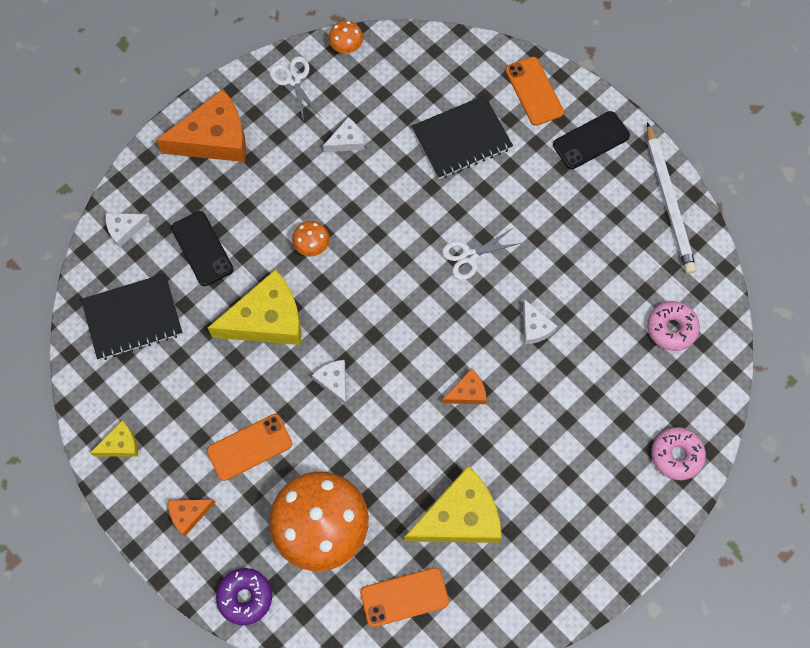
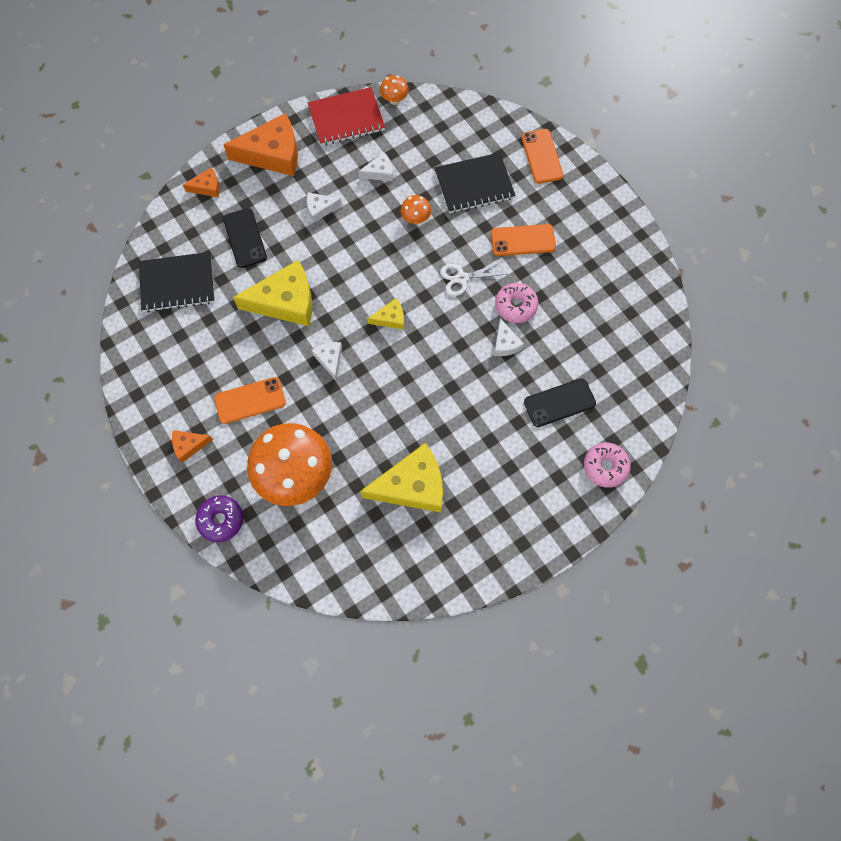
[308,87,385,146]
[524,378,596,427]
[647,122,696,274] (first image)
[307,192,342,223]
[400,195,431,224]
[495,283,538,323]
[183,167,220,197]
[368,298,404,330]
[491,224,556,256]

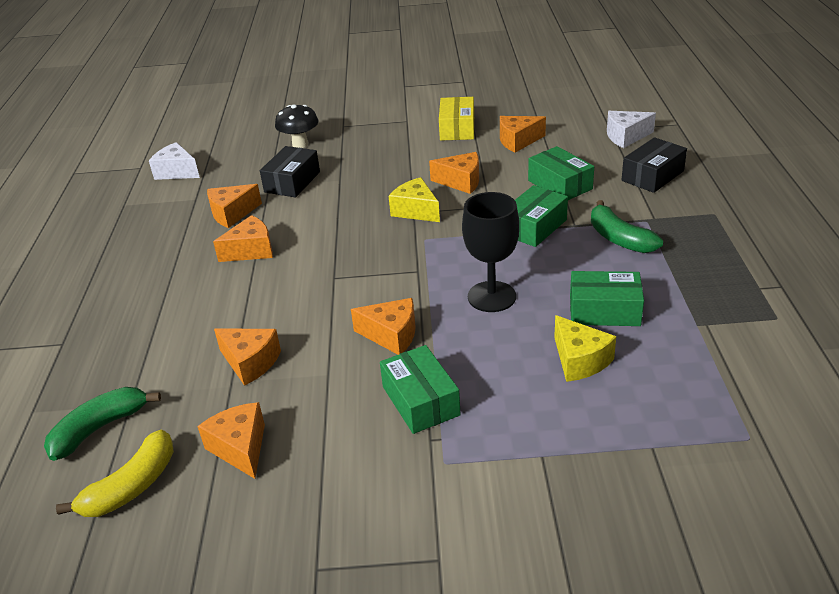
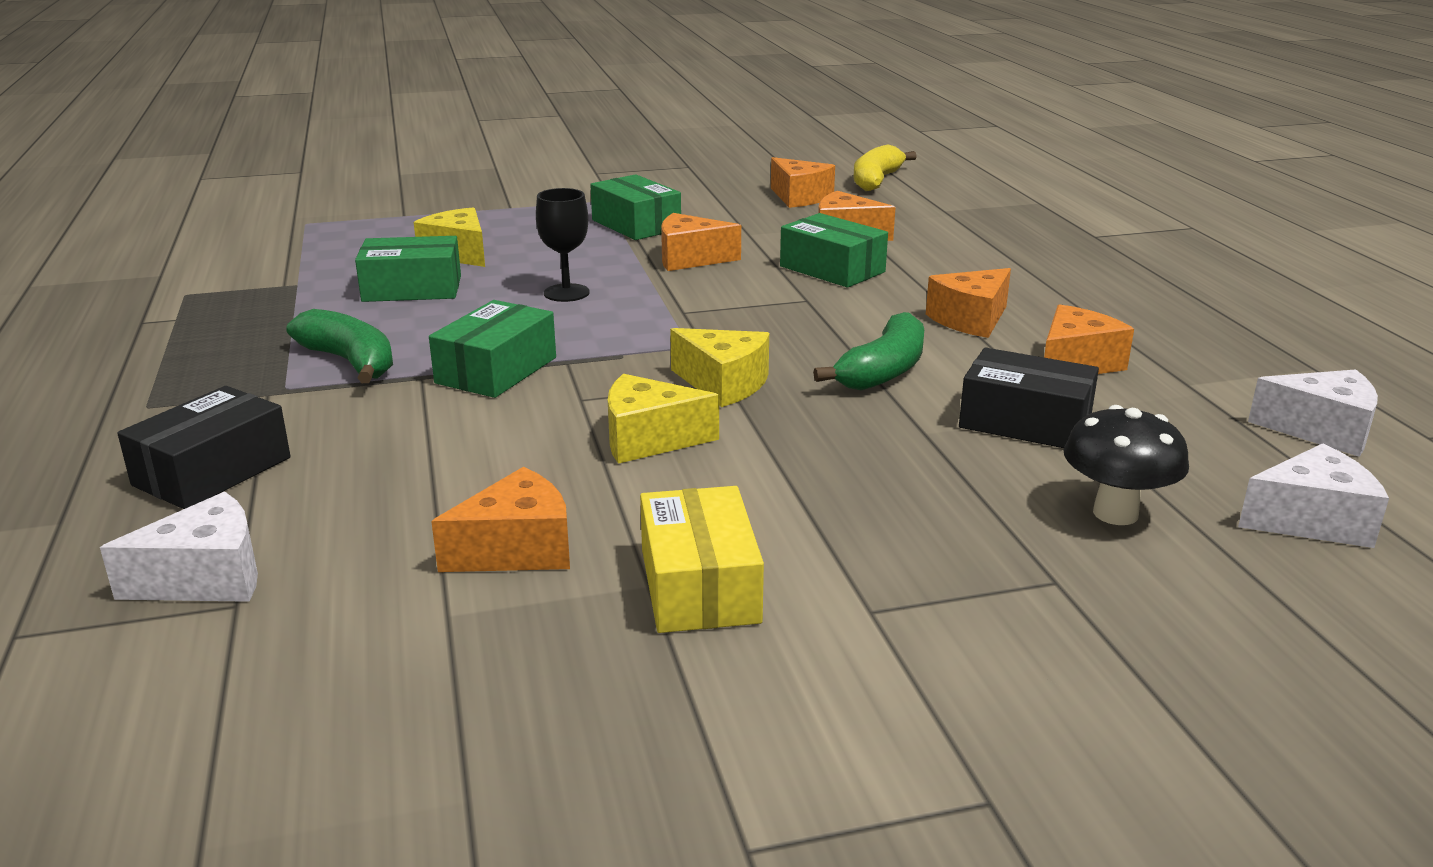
[959,348,1099,448]
[780,213,888,288]
[608,374,719,464]
[536,188,590,302]
[813,312,924,390]
[1238,444,1389,548]

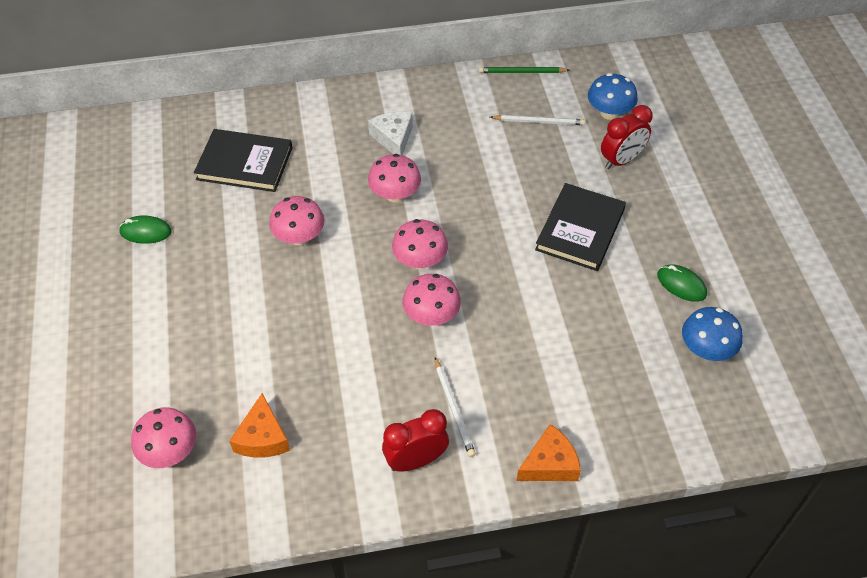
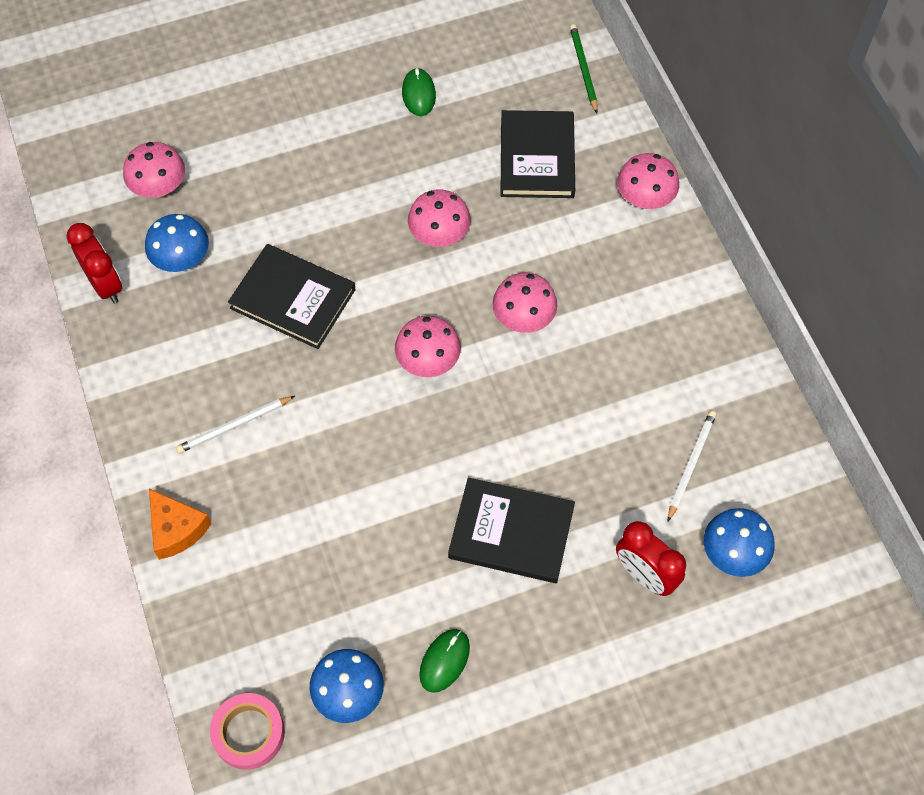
[570,24,597,113]
[368,112,413,155] (first image)
[668,411,716,521]
[617,153,679,209]
[145,214,209,272]
[67,223,122,303]
[228,244,356,349]
[210,693,285,770]

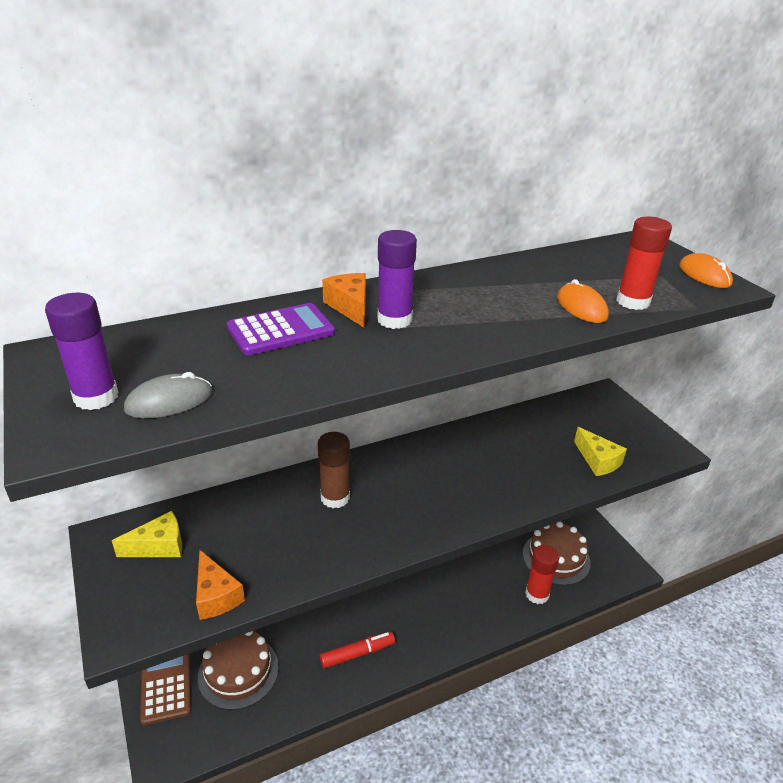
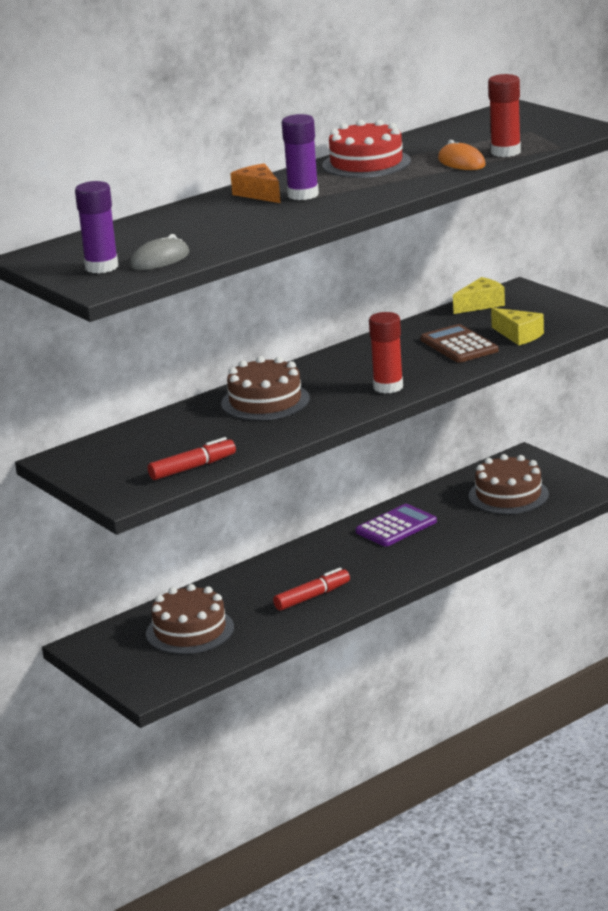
[679,253,733,288] (first image)
[355,504,437,546]
[221,356,310,420]
[453,277,505,314]
[369,312,403,394]
[148,437,236,480]
[421,324,498,363]
[322,120,411,178]

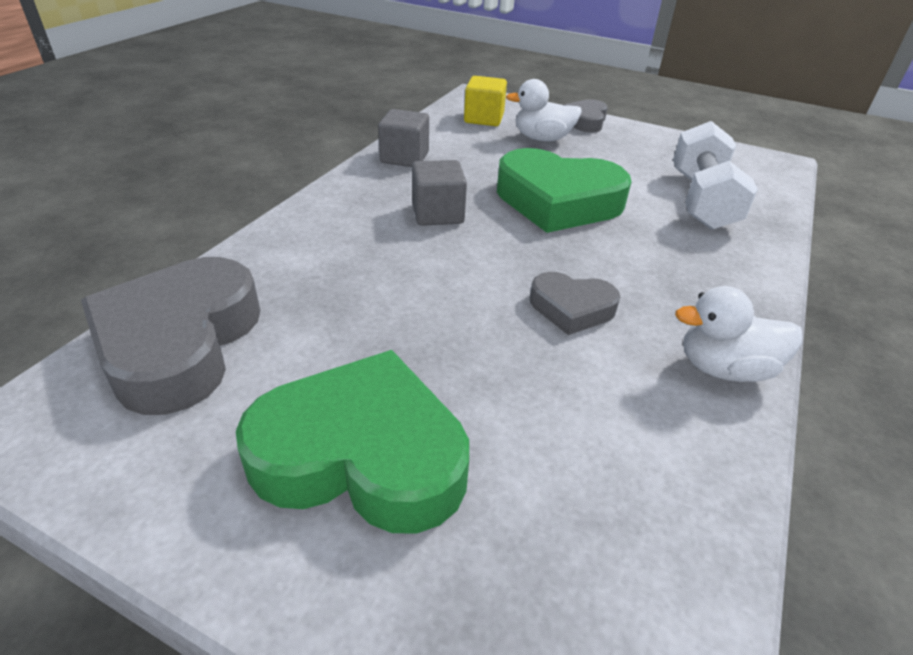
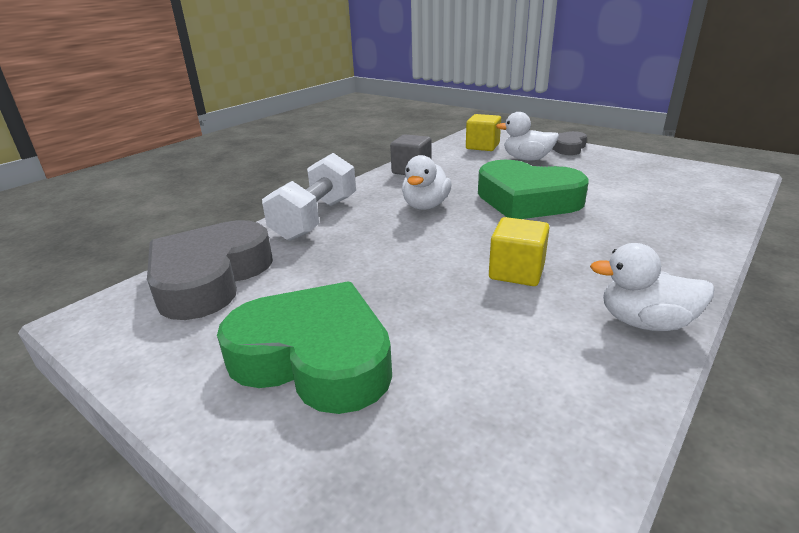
[262,153,356,241]
[402,155,451,210]
[489,217,549,286]

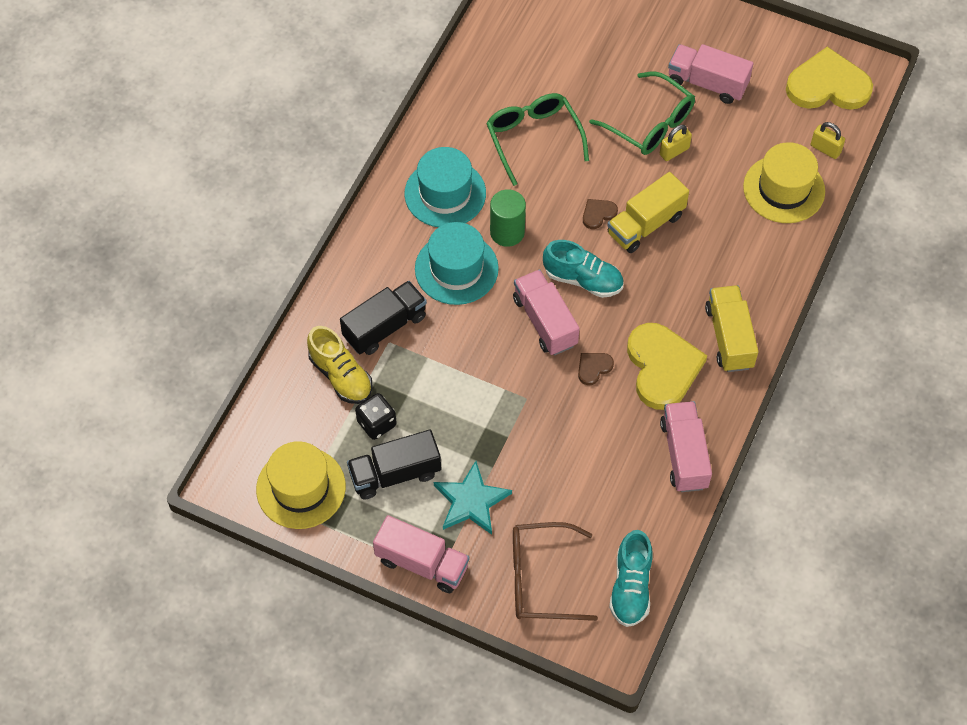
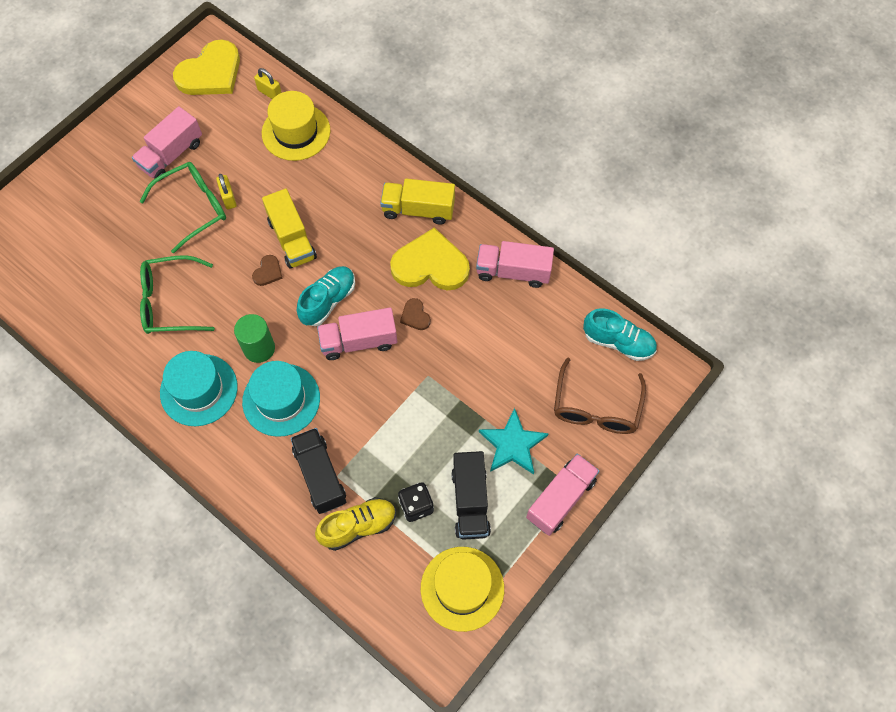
[173,40,240,95]
[254,68,282,99]
[252,255,283,286]

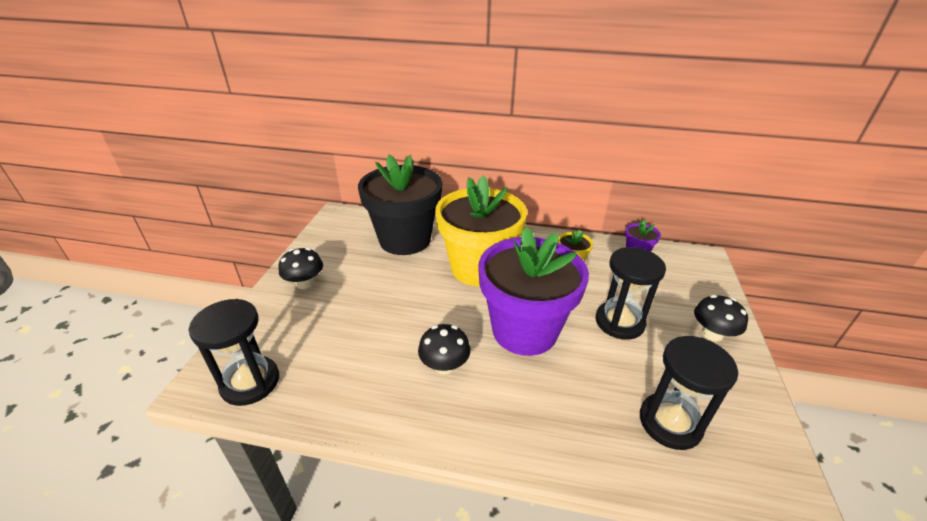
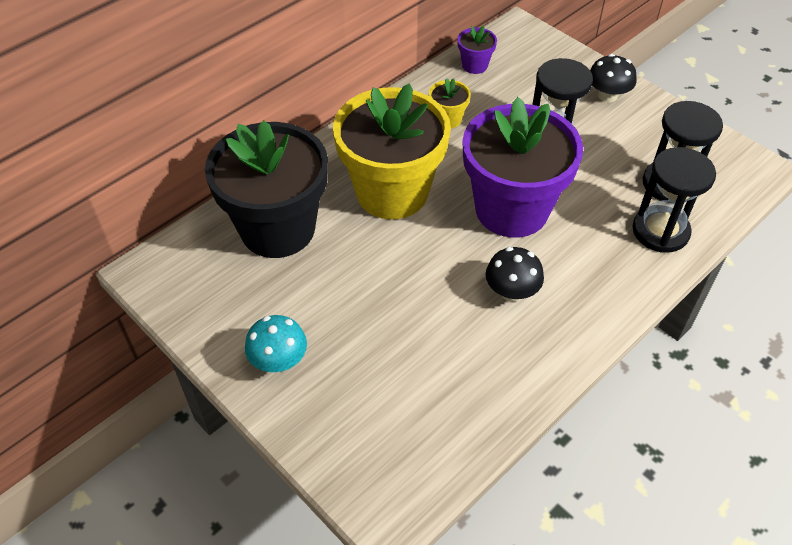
[245,315,307,372]
[632,147,716,253]

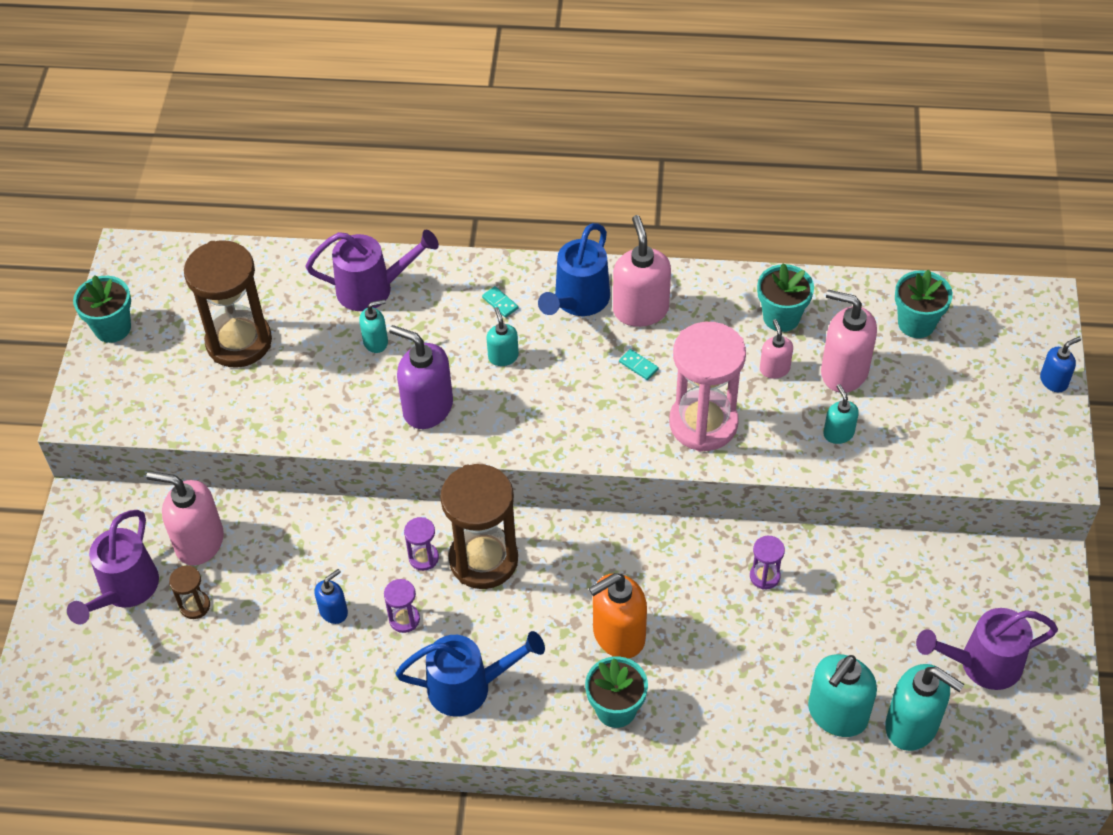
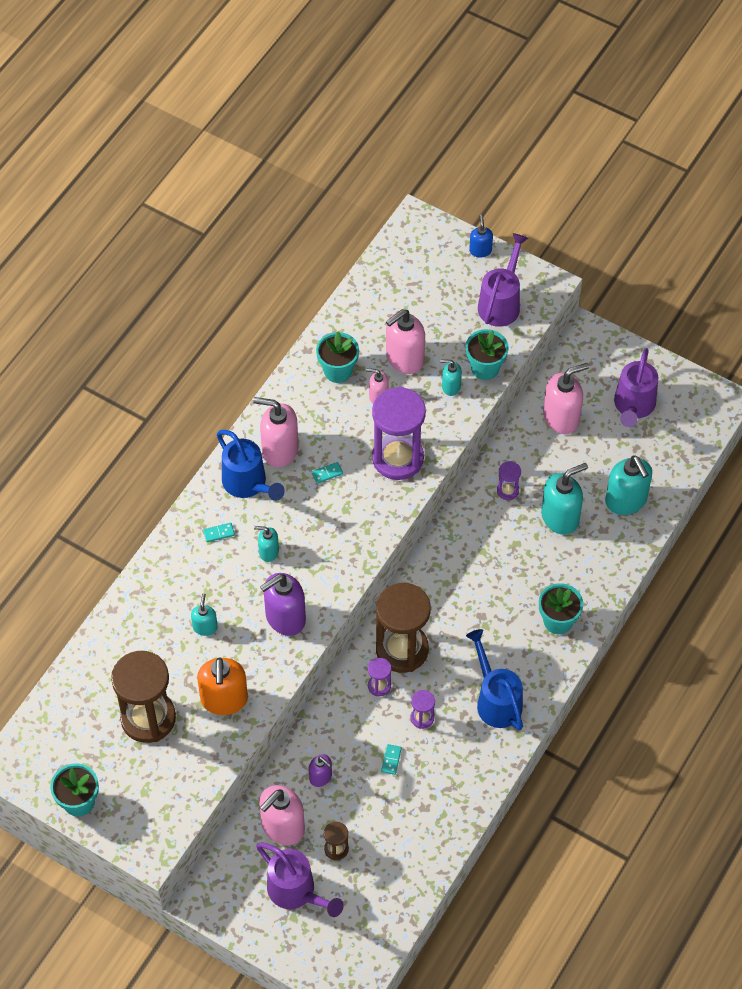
[478,233,528,327]
[465,329,509,380]
[372,387,426,480]
[381,744,402,775]
[197,657,248,715]
[466,629,523,730]
[541,463,588,535]
[543,363,589,434]
[309,754,332,787]

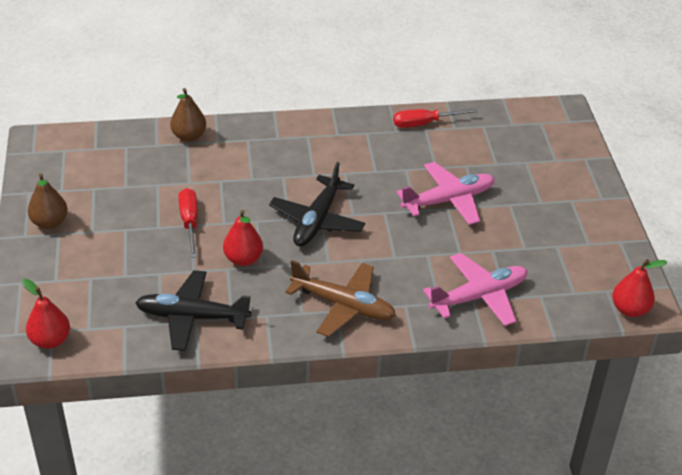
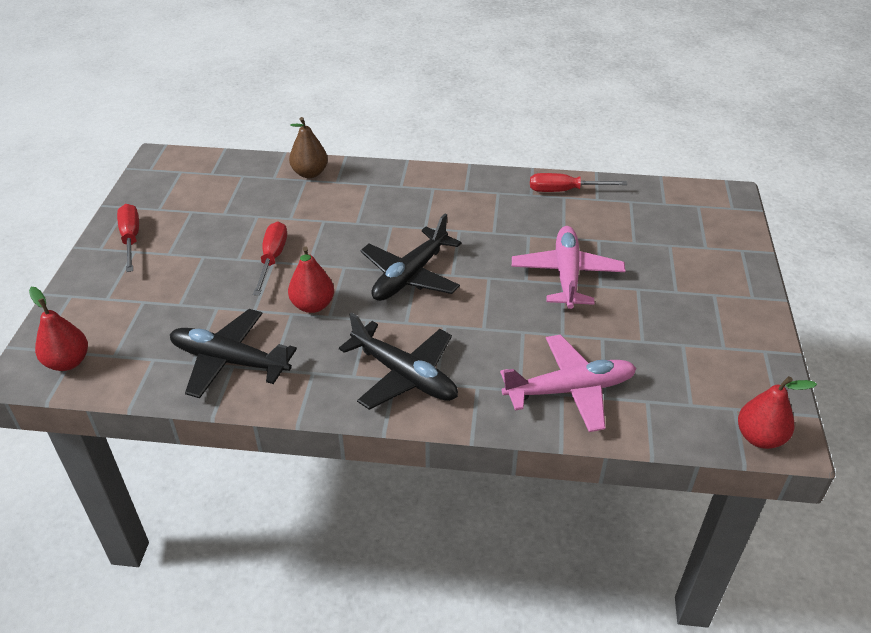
[512,226,625,309]
[117,204,139,272]
[339,312,458,410]

